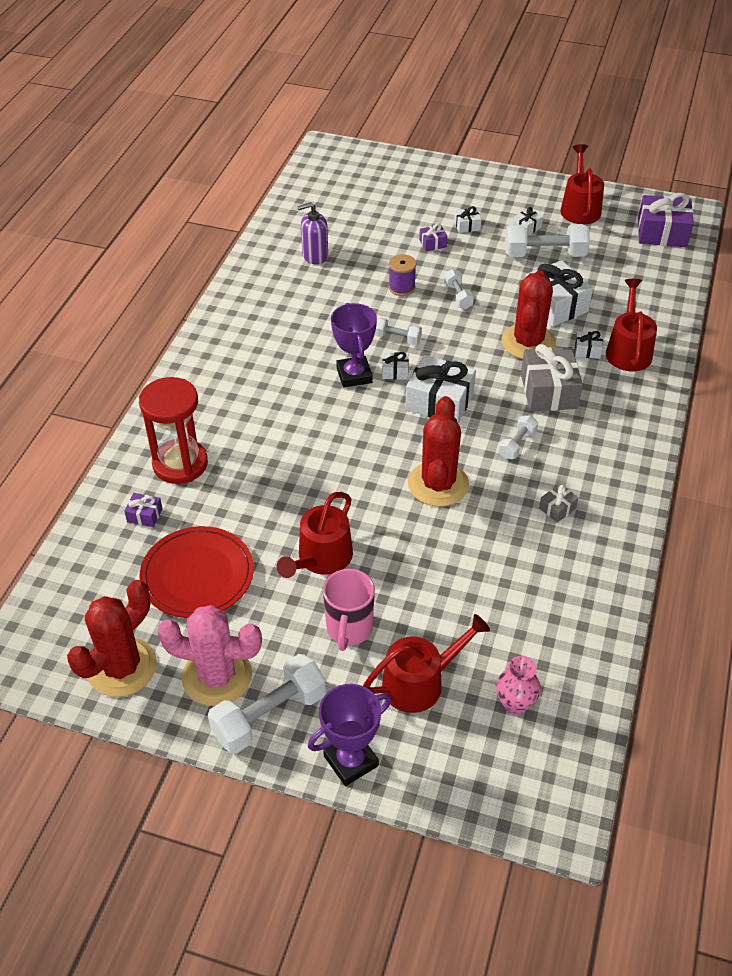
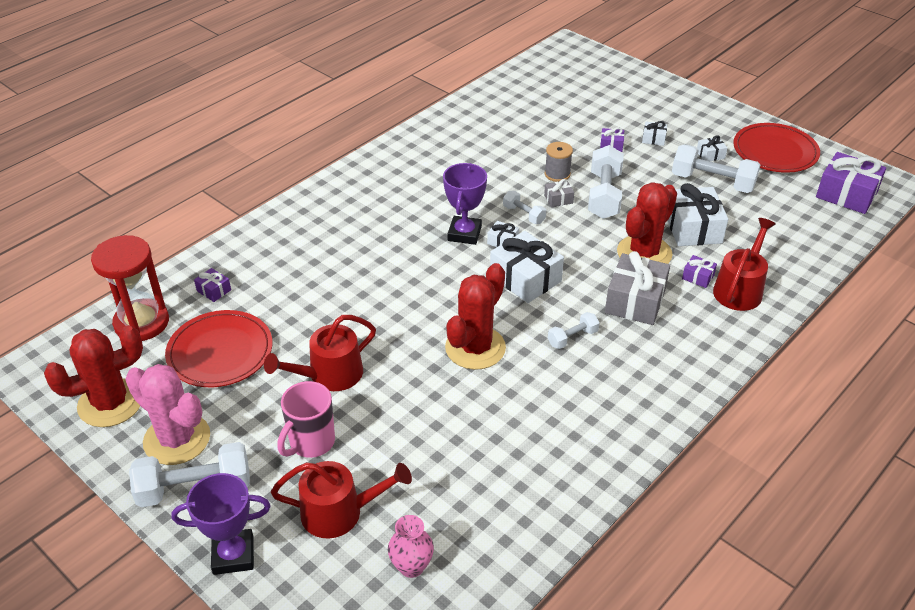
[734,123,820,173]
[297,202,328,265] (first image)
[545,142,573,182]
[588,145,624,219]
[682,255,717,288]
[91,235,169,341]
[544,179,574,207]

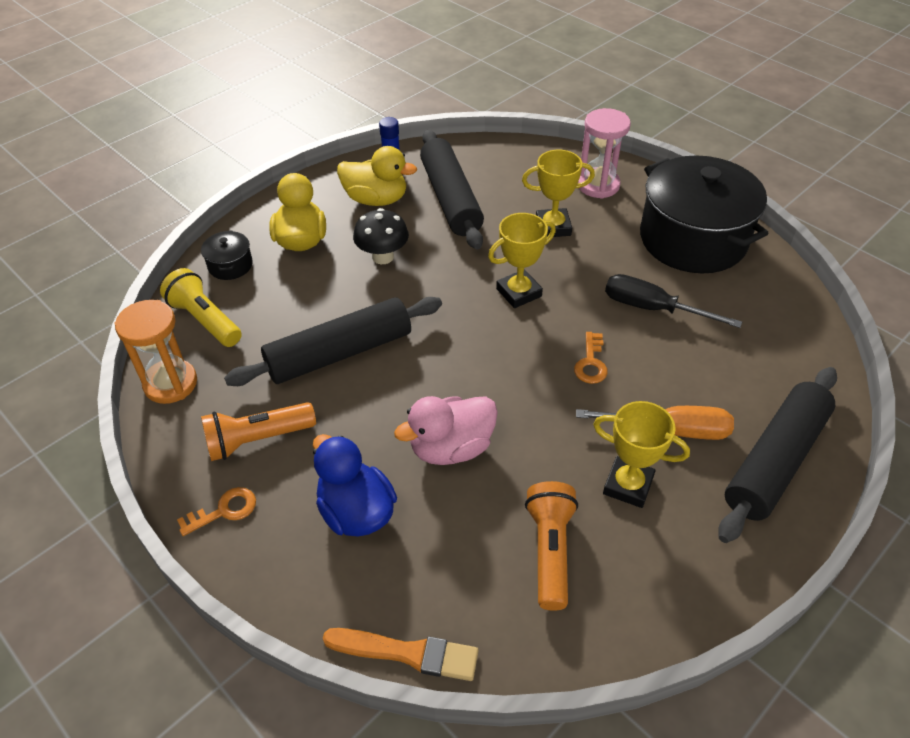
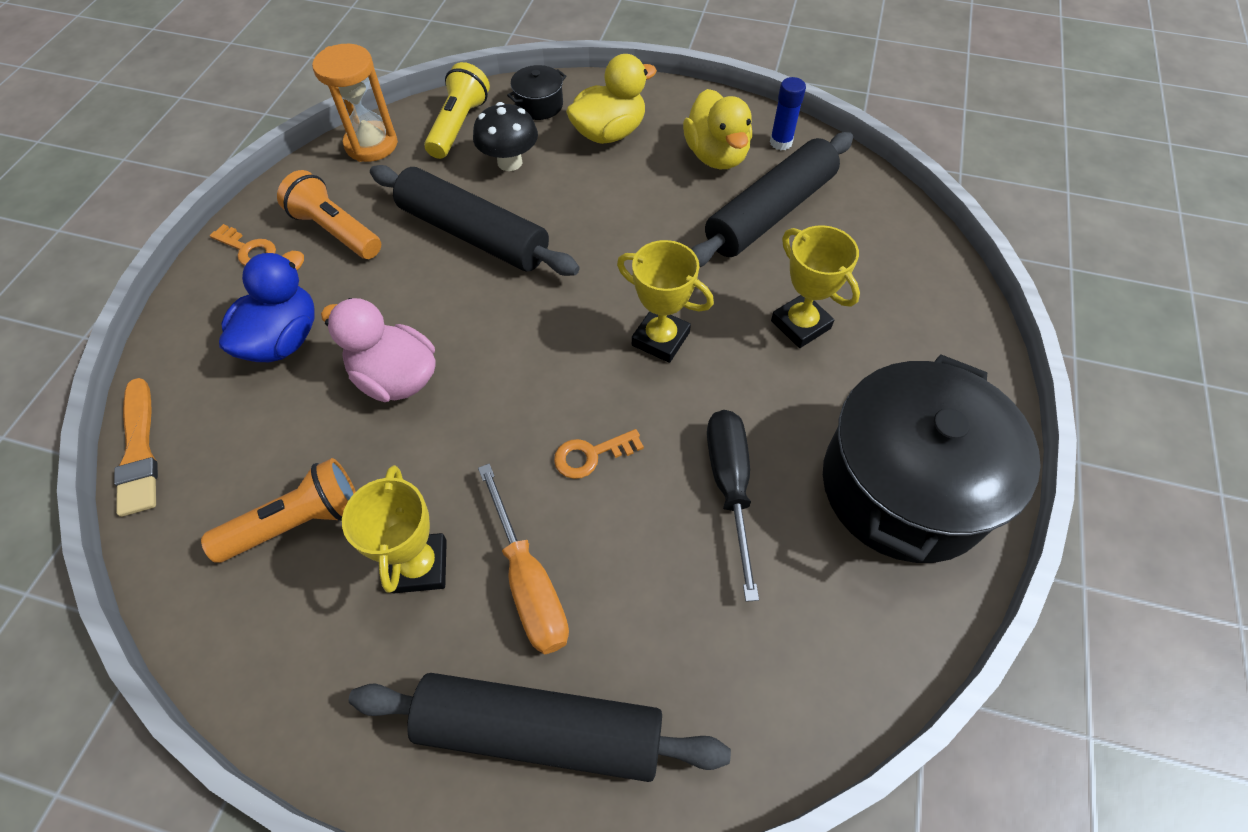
[578,108,631,199] (first image)
[473,102,538,171]

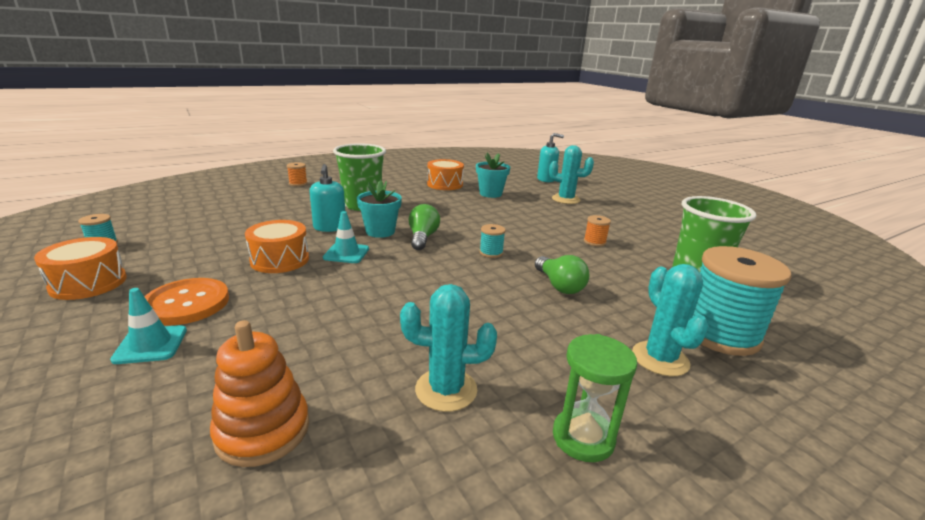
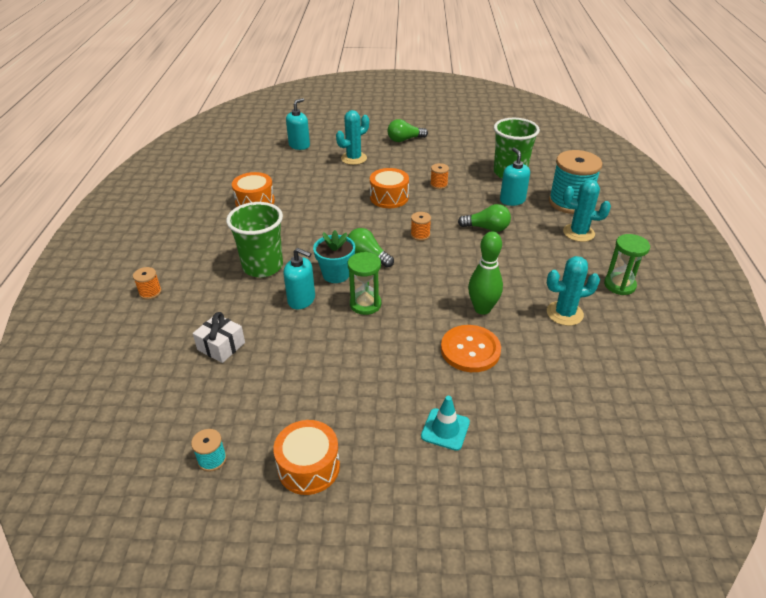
[476,153,510,198] (first image)
[348,252,381,315]
[370,168,409,208]
[411,212,431,241]
[441,325,501,372]
[547,256,600,326]
[210,320,309,467] (first image)
[387,119,428,142]
[500,147,530,206]
[468,231,503,315]
[193,312,245,363]

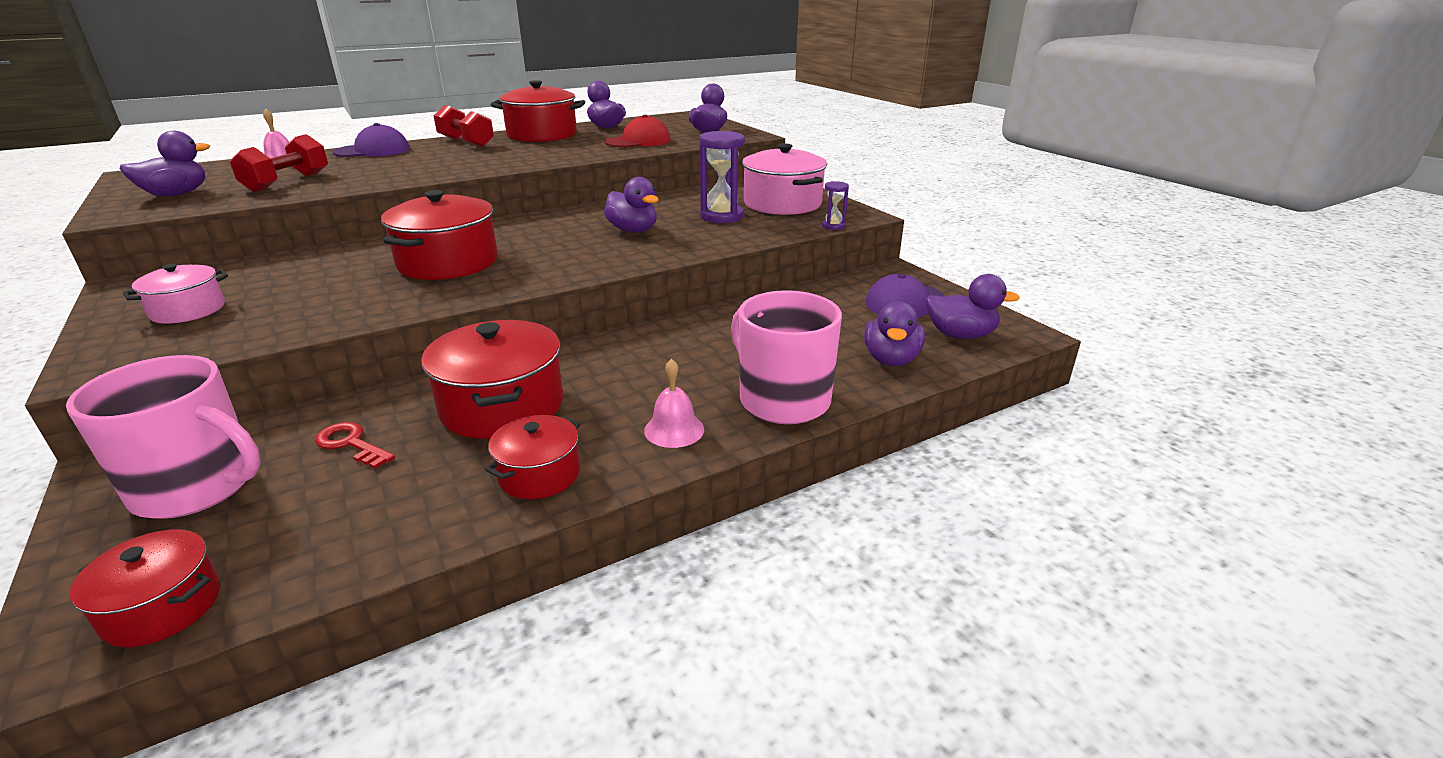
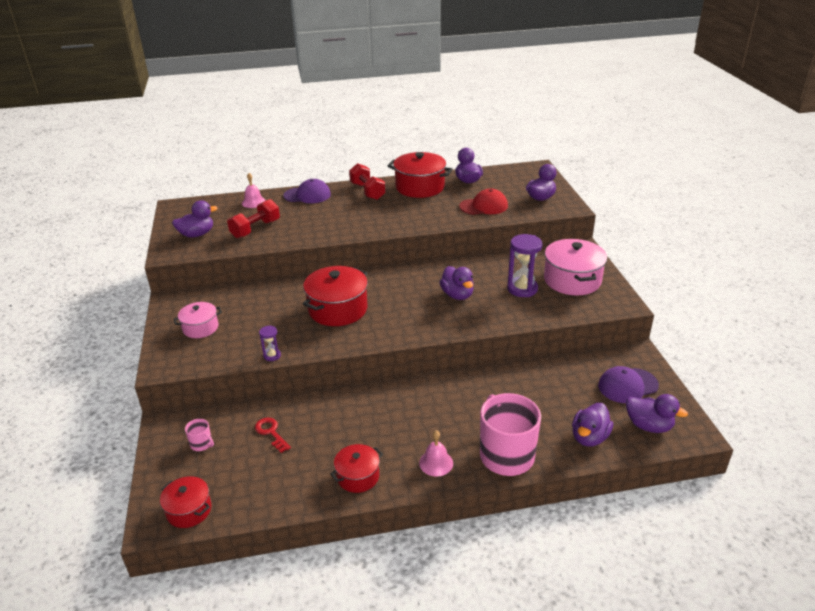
[259,325,281,361]
[421,320,563,439] (first image)
[185,419,214,451]

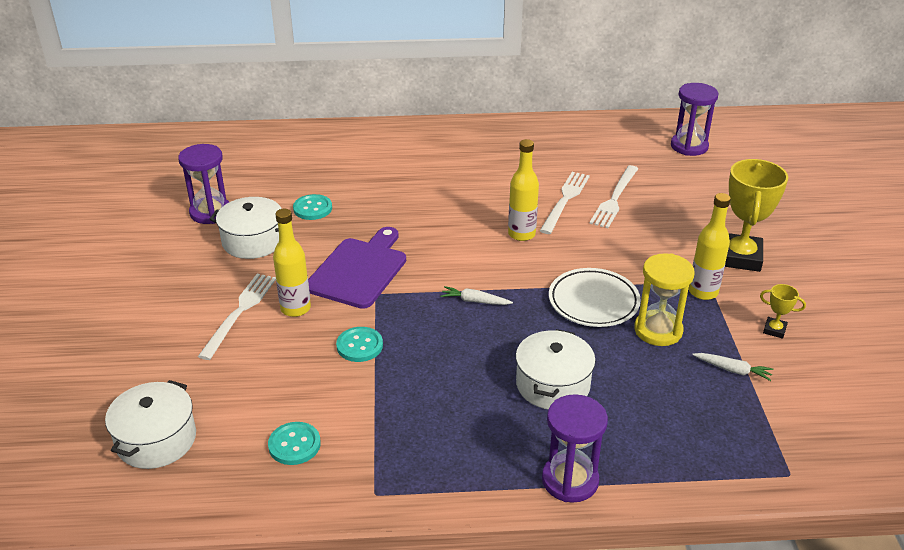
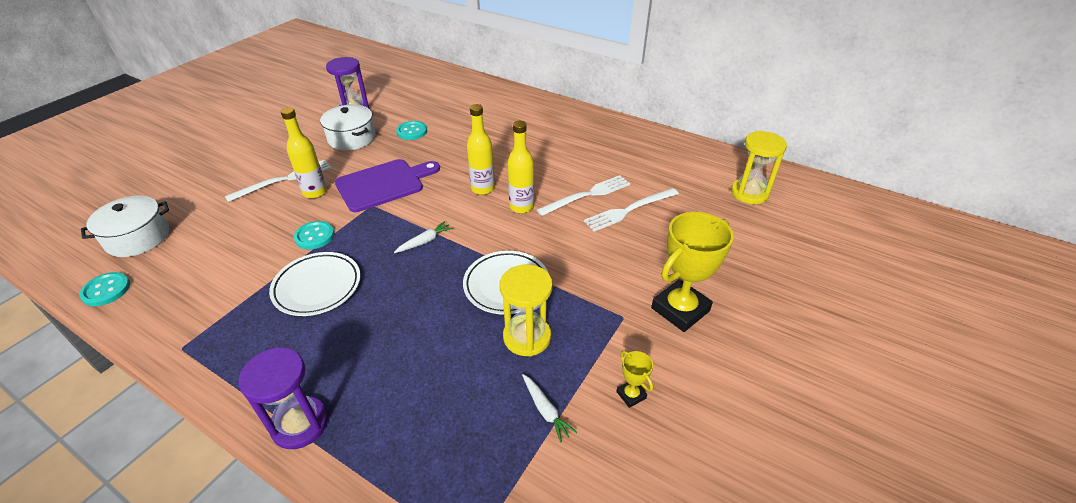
[731,131,787,204]
[467,104,495,195]
[394,221,453,253]
[516,329,596,409] (first image)
[79,272,130,306]
[269,252,361,316]

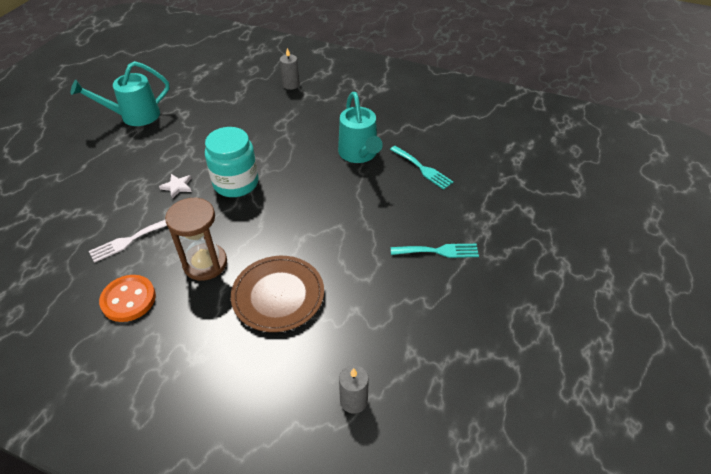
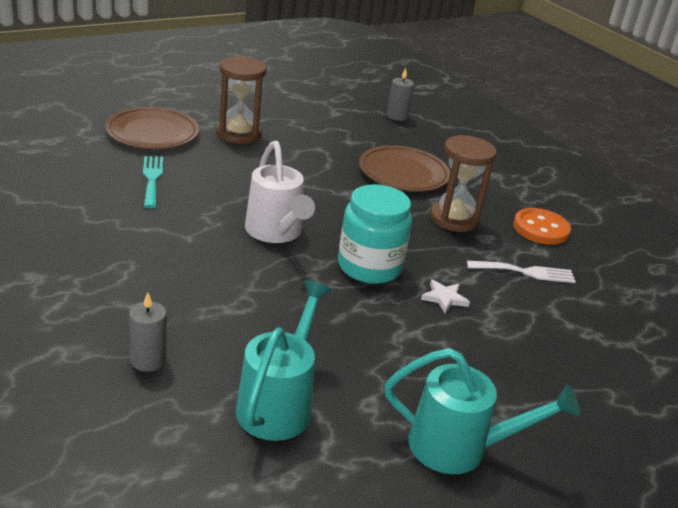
[236,280,332,441]
[217,56,266,144]
[105,107,199,149]
[245,141,315,243]

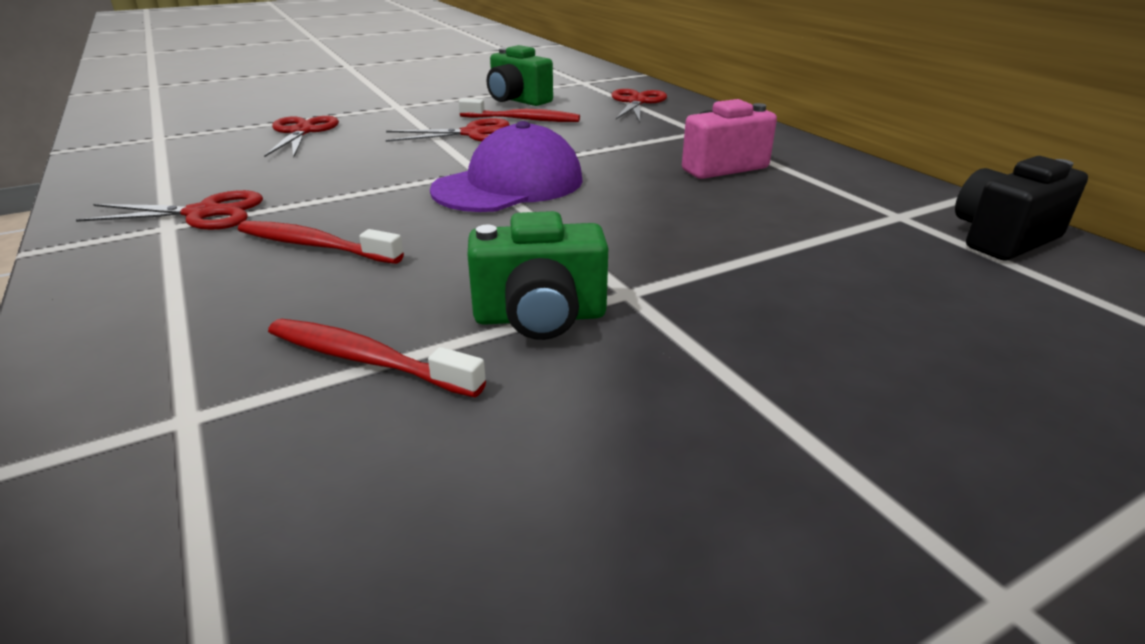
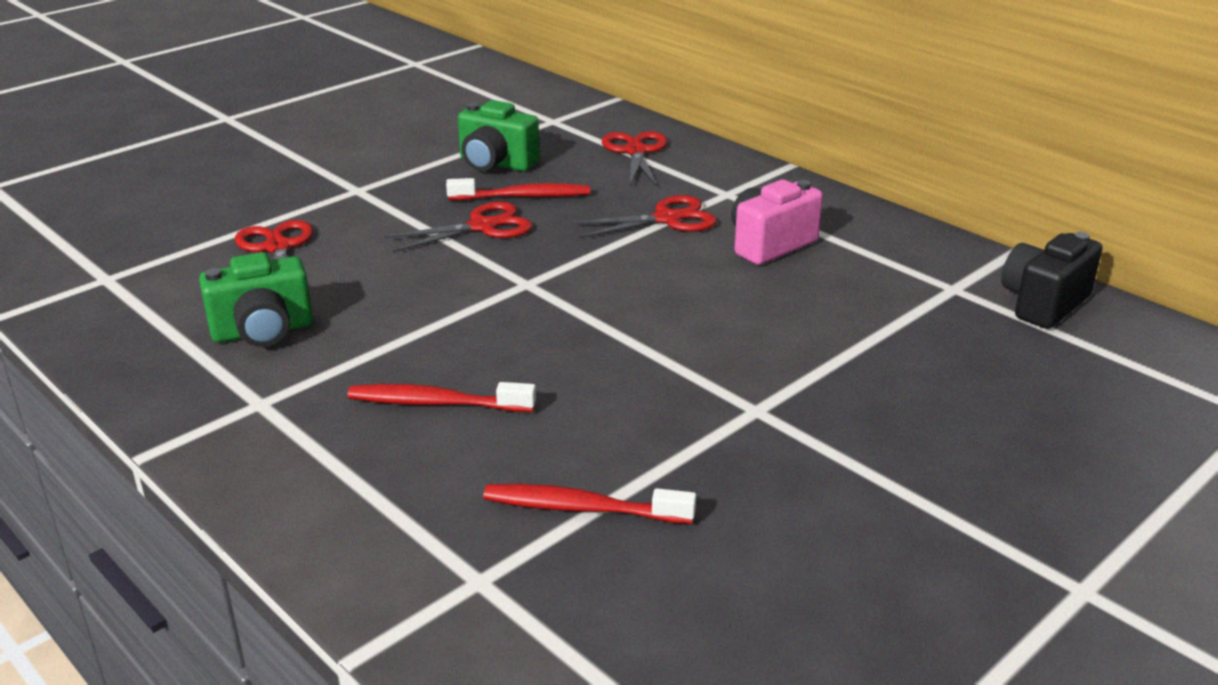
[430,121,583,212] (first image)
[571,195,717,238]
[199,252,313,347]

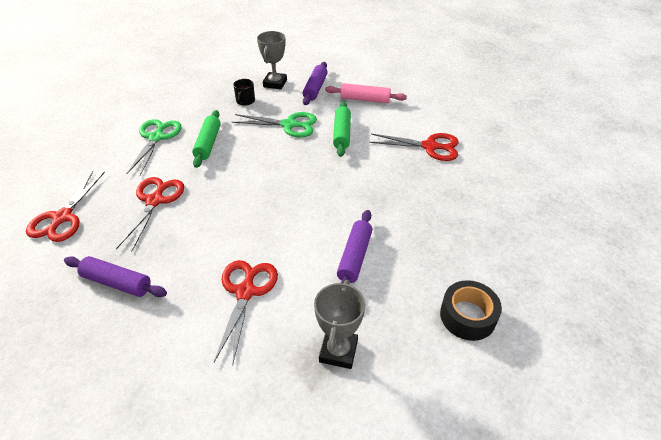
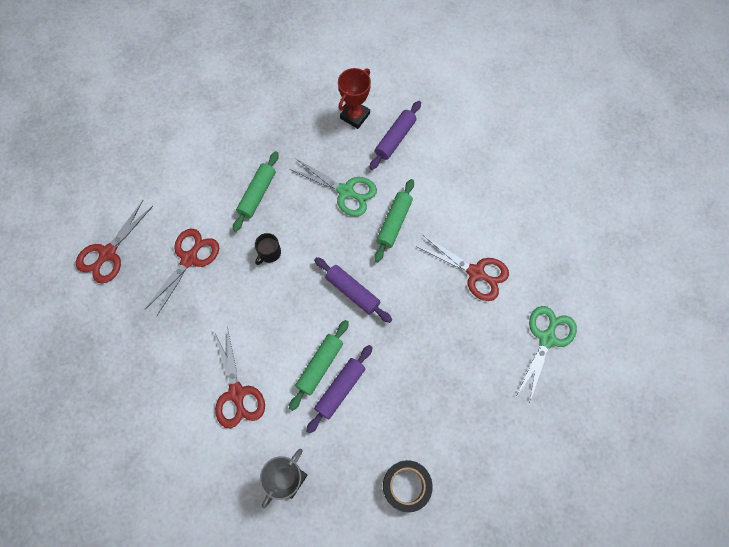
[338,68,371,129]
[255,233,281,265]
[325,83,407,103] (first image)
[517,306,577,404]
[314,257,392,323]
[214,327,265,428]
[289,320,349,411]

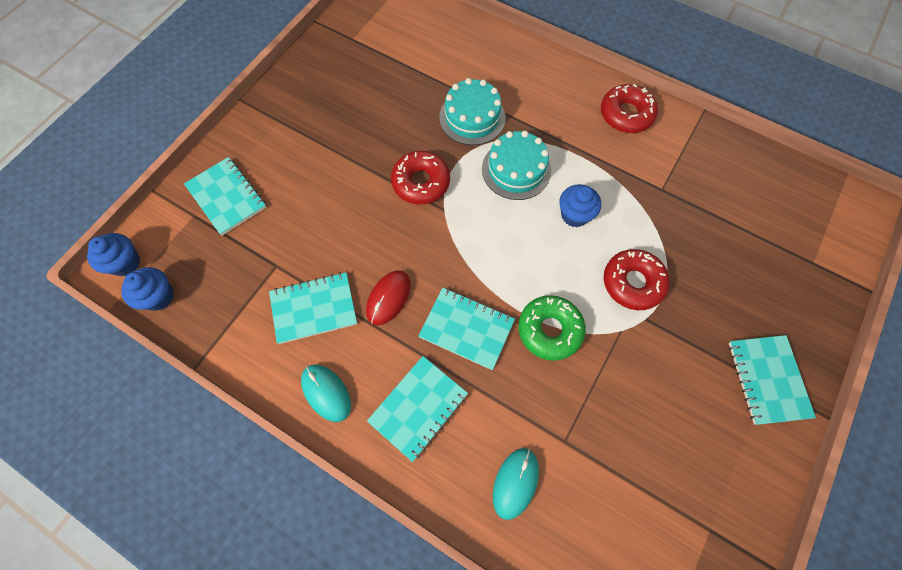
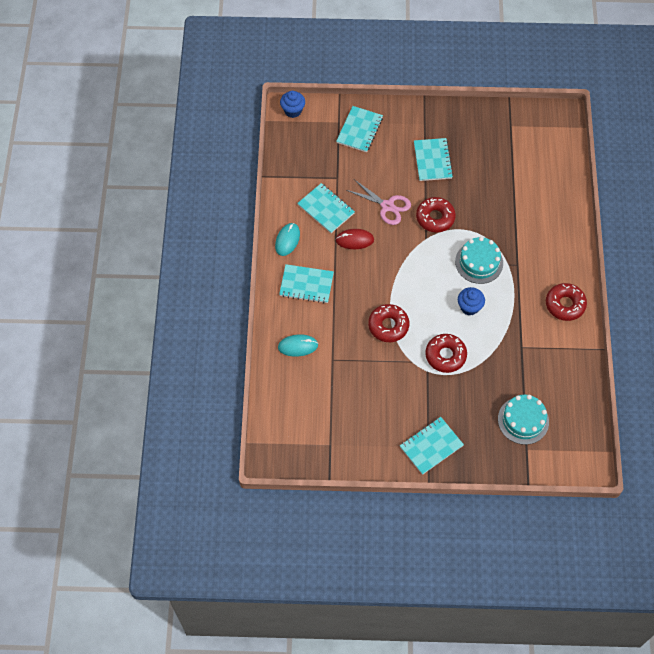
[498,395,549,445]
[121,267,174,311] (first image)
[414,138,453,181]
[368,304,409,342]
[346,180,411,225]

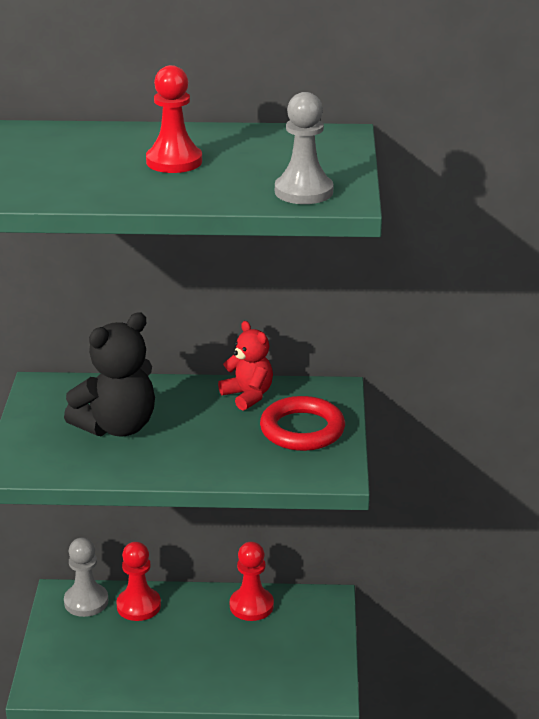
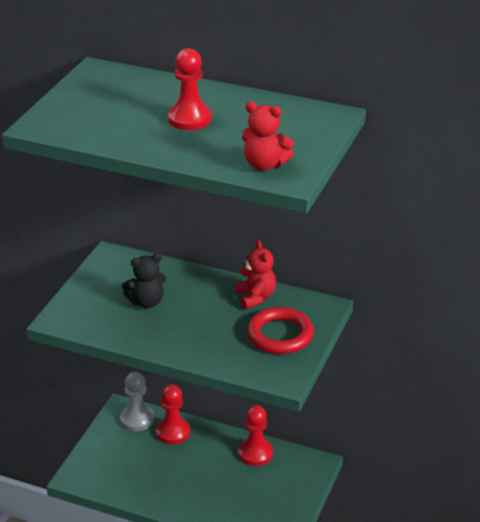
[242,102,294,171]
[122,253,166,308]

